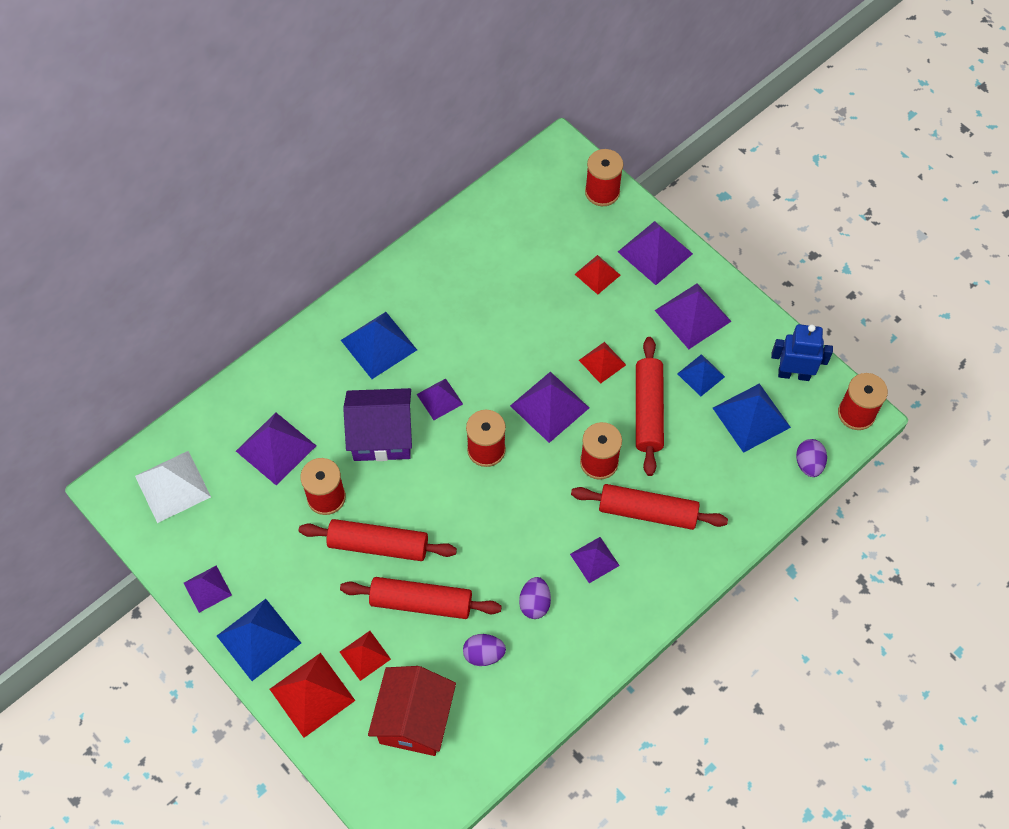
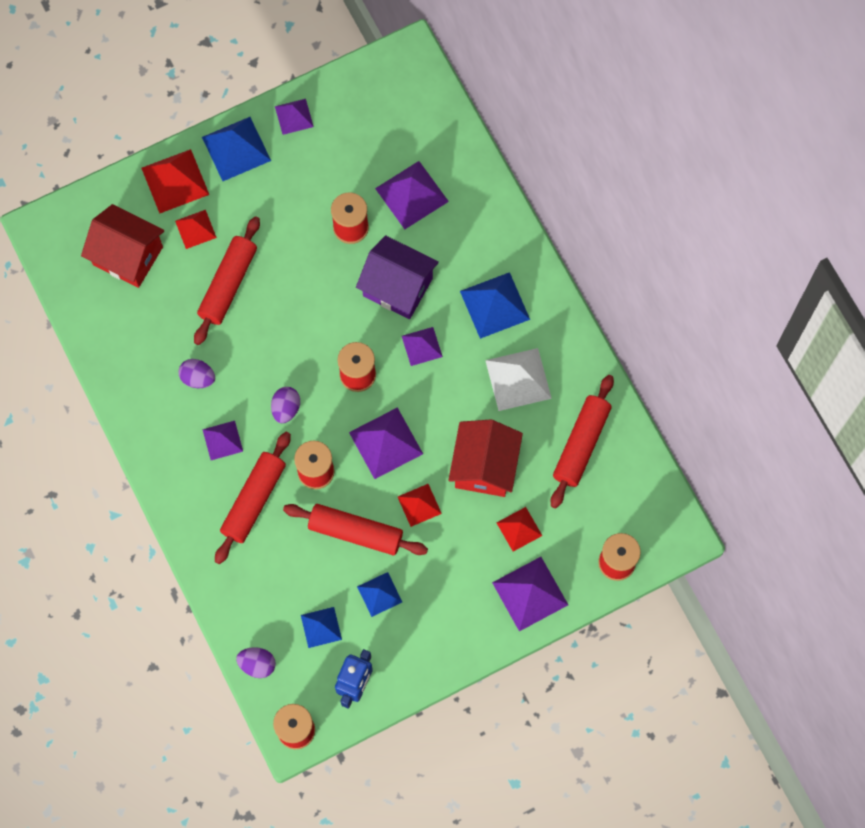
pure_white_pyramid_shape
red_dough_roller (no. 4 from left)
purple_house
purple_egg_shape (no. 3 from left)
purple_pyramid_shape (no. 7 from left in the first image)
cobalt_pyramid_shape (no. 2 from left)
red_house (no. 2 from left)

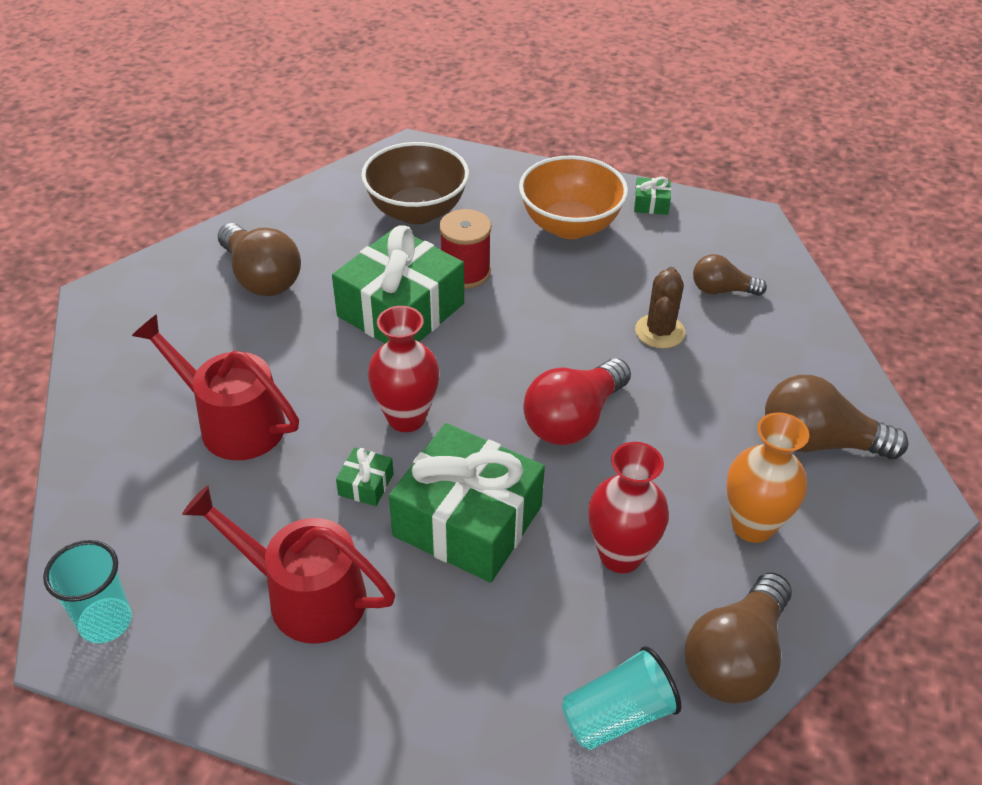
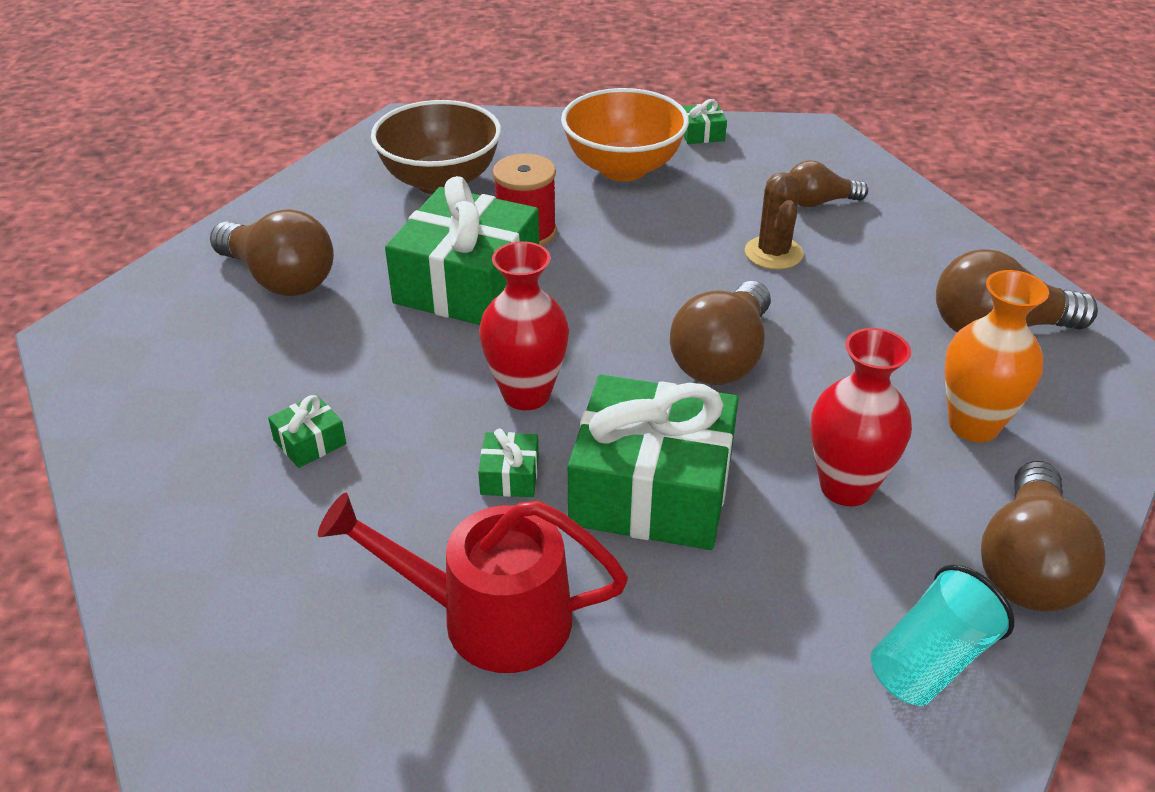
teal_cup (no. 1 from left in the first image)
green_gift (no. 1 from left)
russet_lightbulb (no. 2 from left)

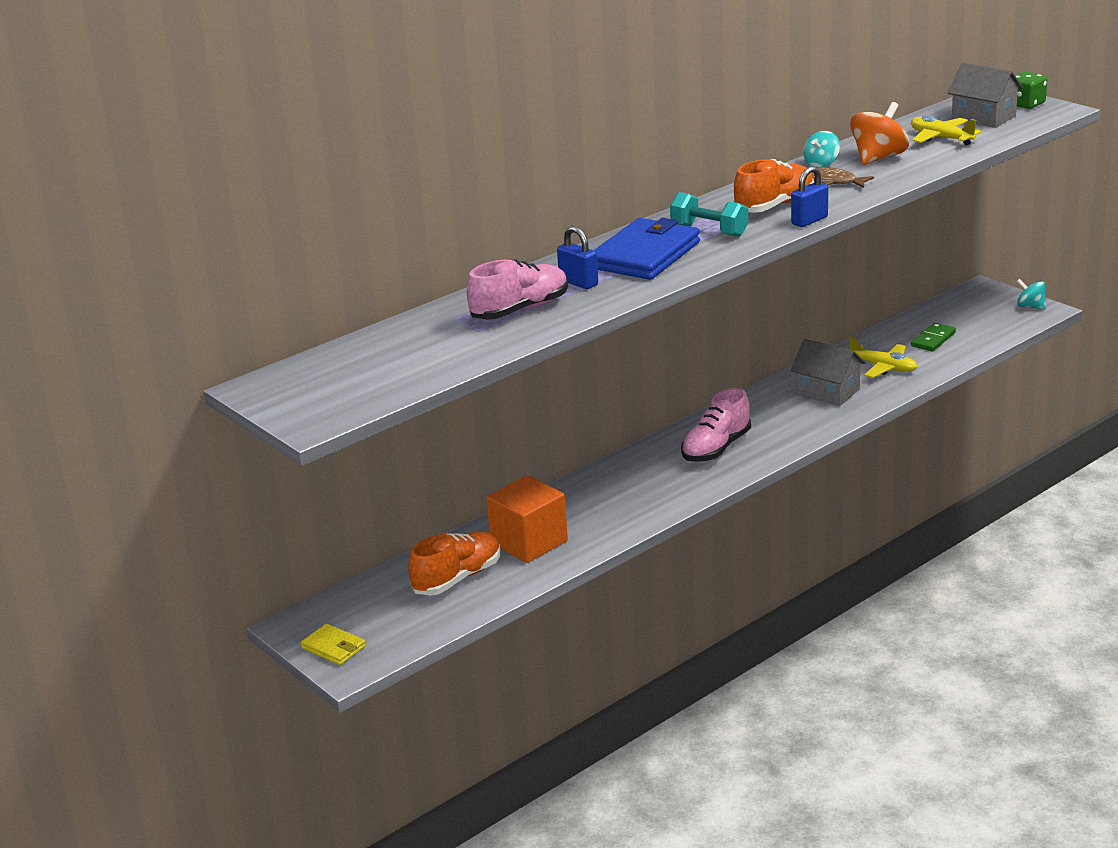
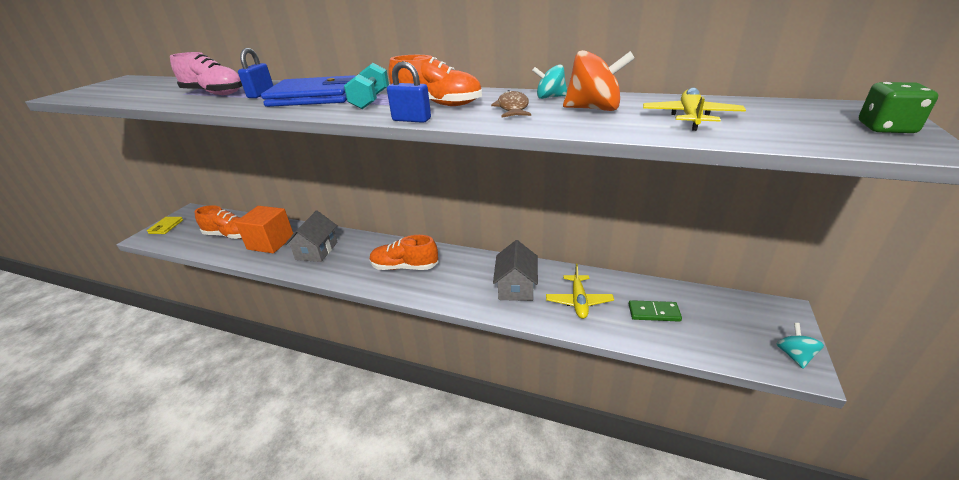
orange-coloured_shoe (no. 2 from left)
ash-grey_house (no. 1 from left)

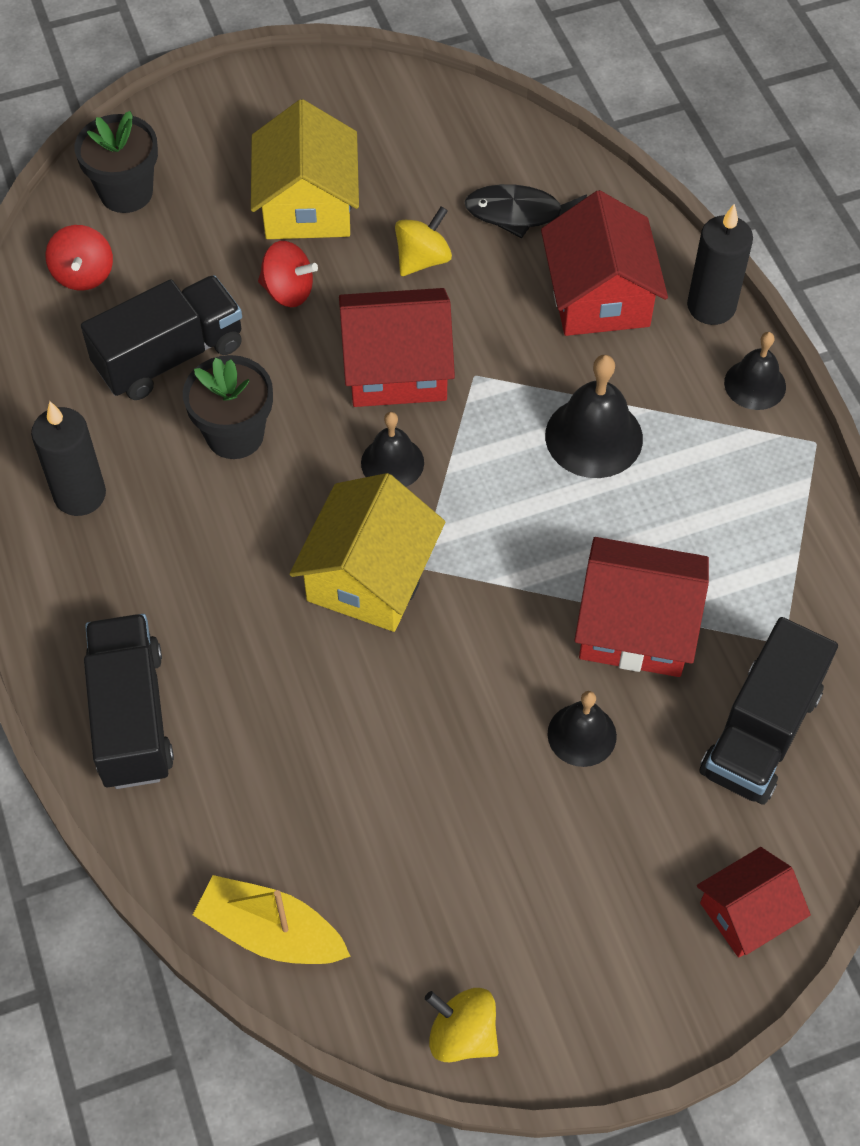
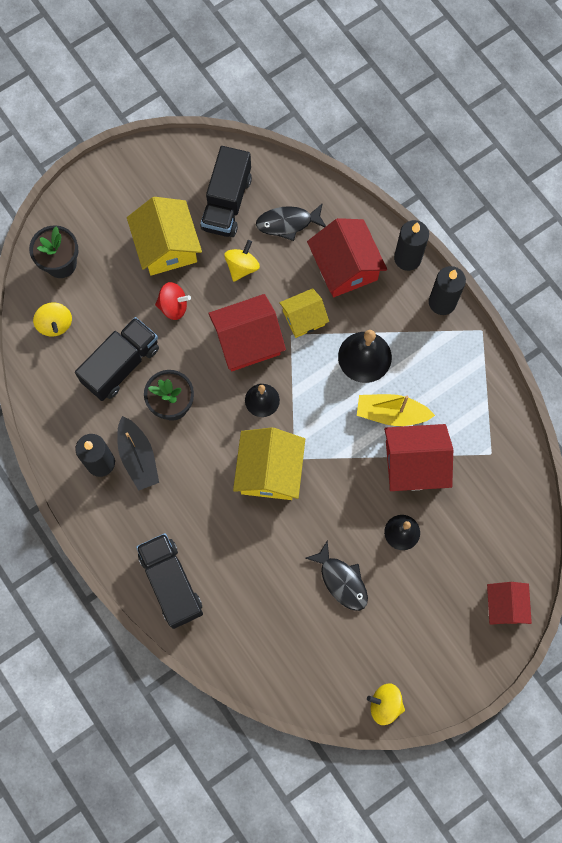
yellow_whirligig (no. 1 from left)
yellow_boat
red_house (no. 4 from left)
jet-black_lorry (no. 3 from left)
jet-black_wax_candle (no. 3 from left)
jet-black_boat
yellow_house (no. 3 from left)
jet-black_fish_figure (no. 2 from left)

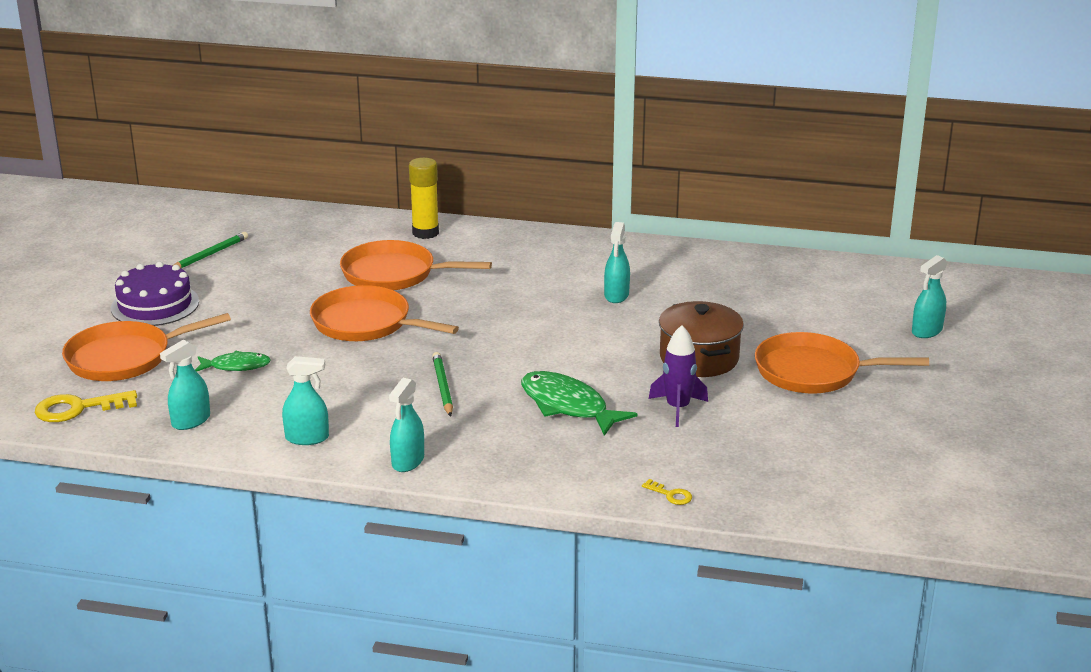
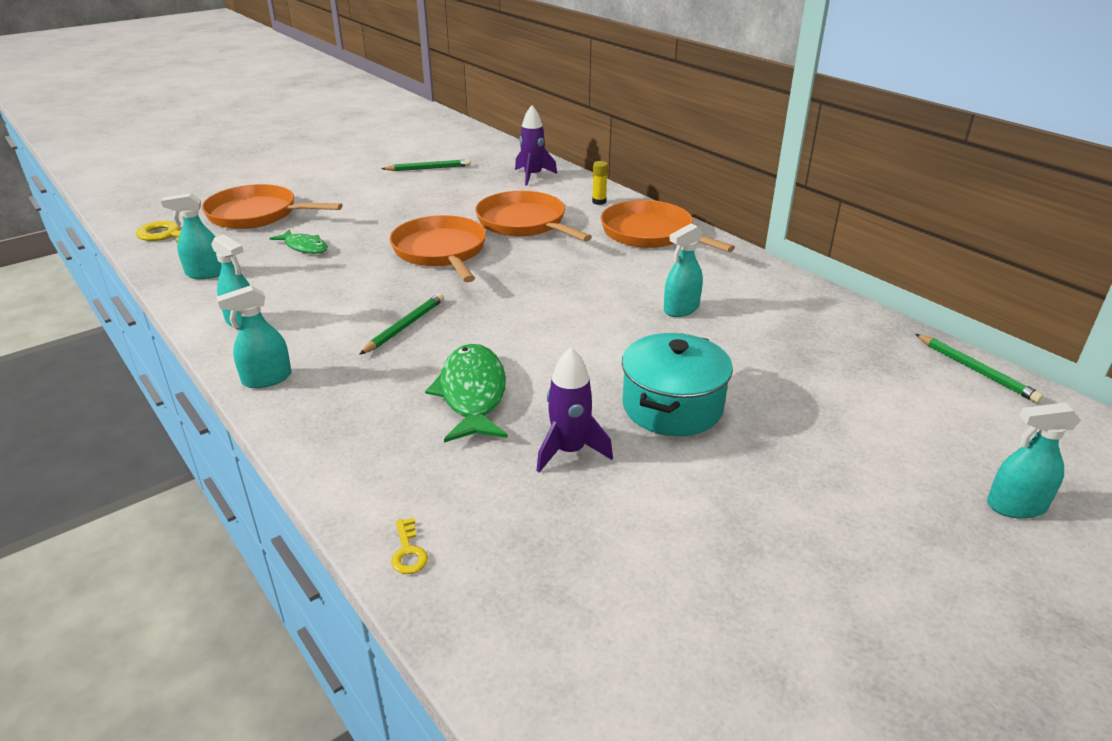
purple_cake
yellow_glue
teal_stockpot
orange-coloured_skillet (no. 4 from left)
purple_toy_rocket (no. 1 from left)
green_lead_pencil (no. 3 from left)

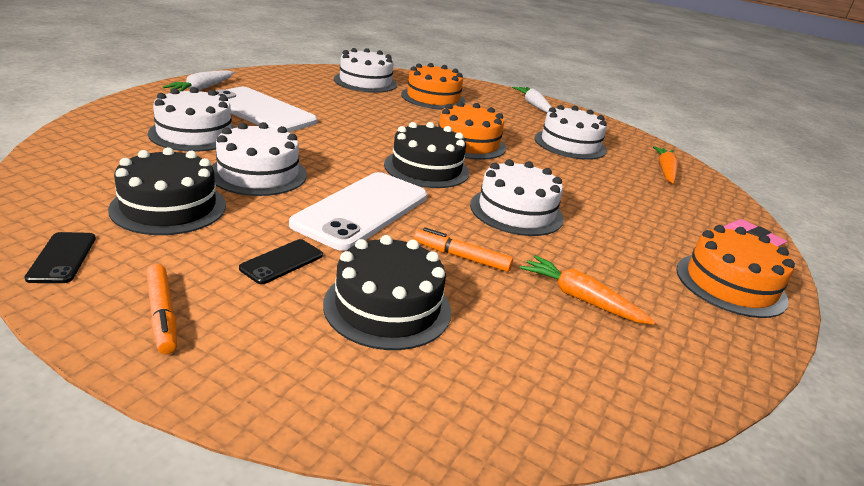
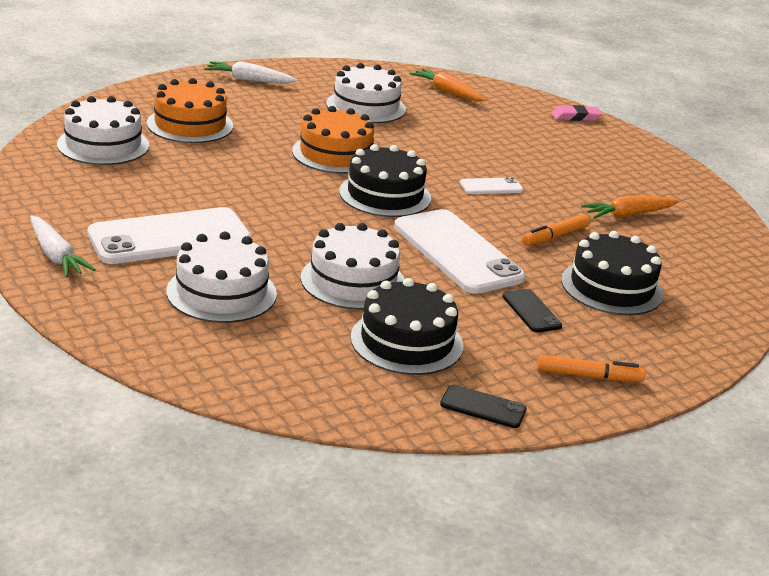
pure_white_mobile_phone (no. 3 from left)
orange-coloured_cake (no. 3 from left in the first image)

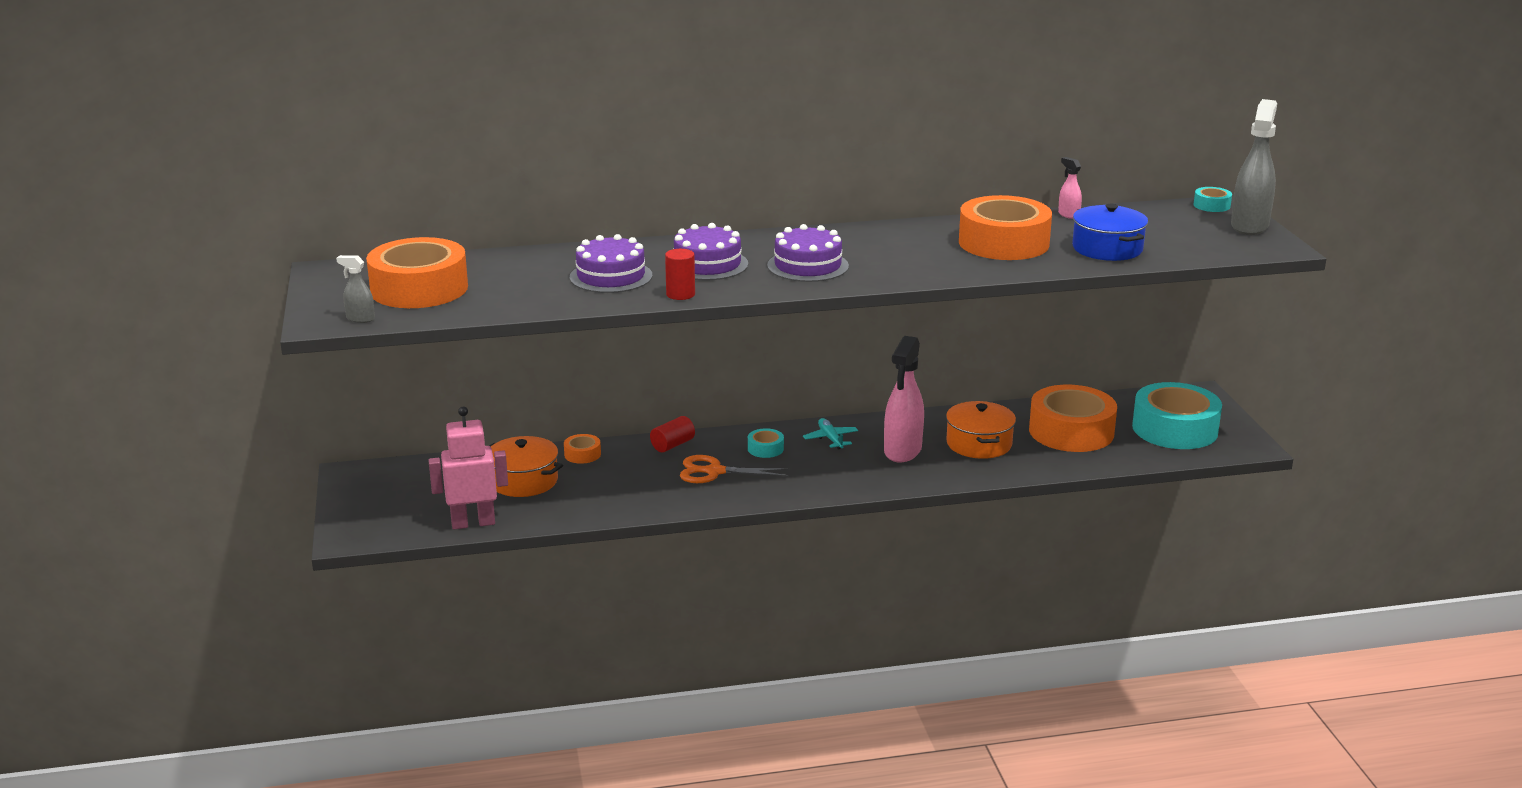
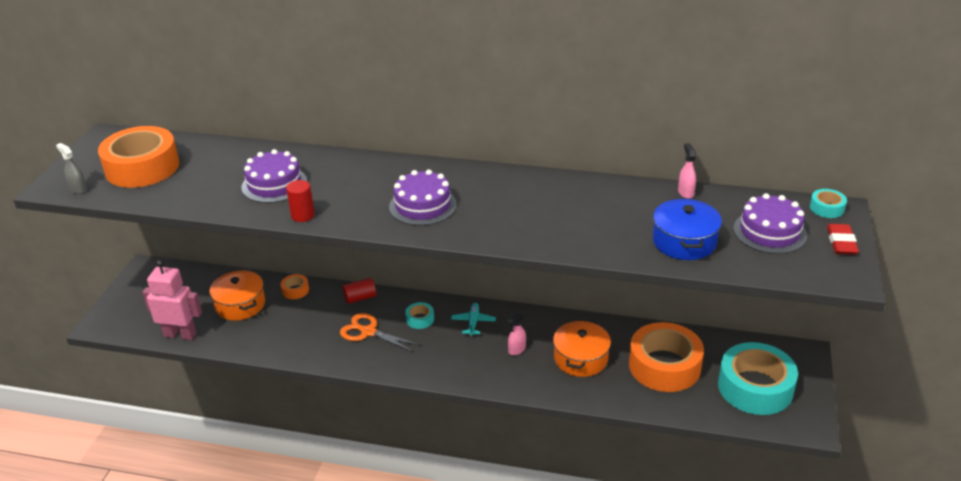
purple_cake (no. 3 from left)
rose-pink_spray_cleaner (no. 1 from left)
orange-coloured_tape (no. 3 from left in the first image)
red_pencil_eraser

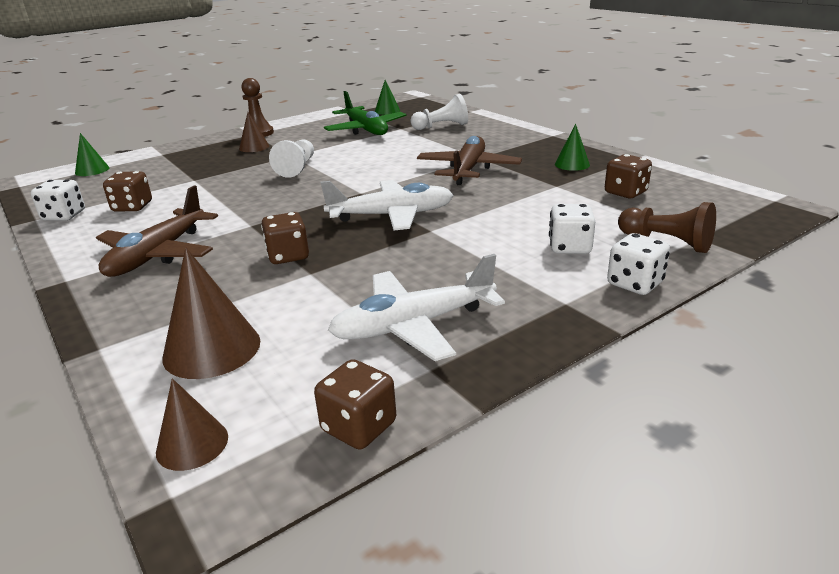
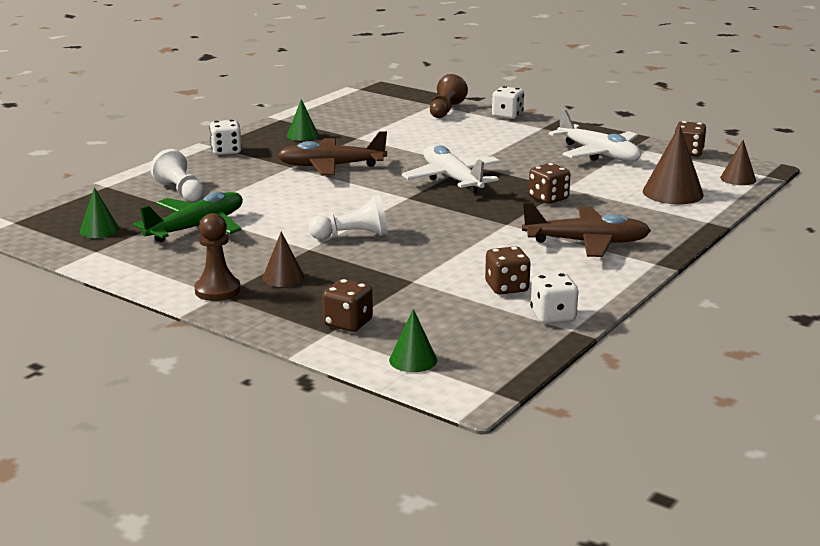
pure_white_dice (no. 1 from left)
russet_dice (no. 1 from left)

